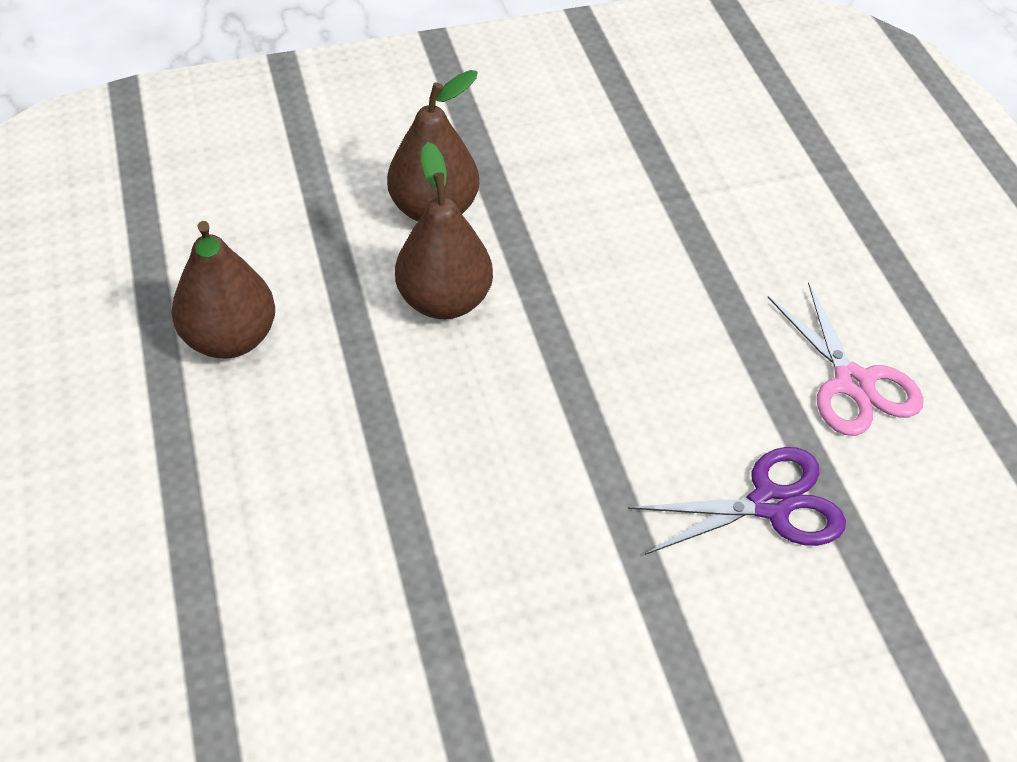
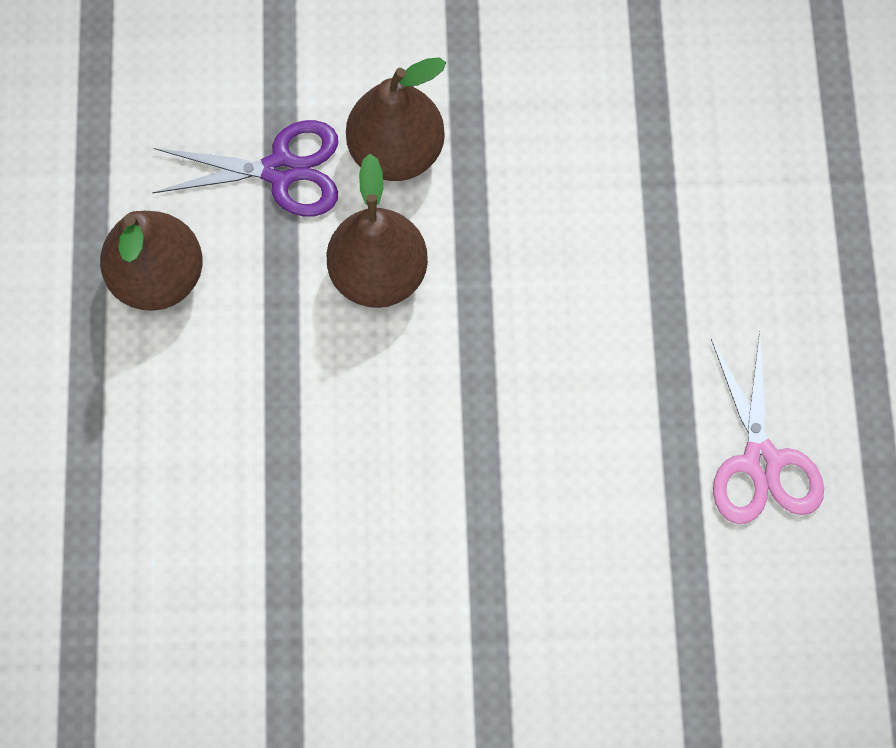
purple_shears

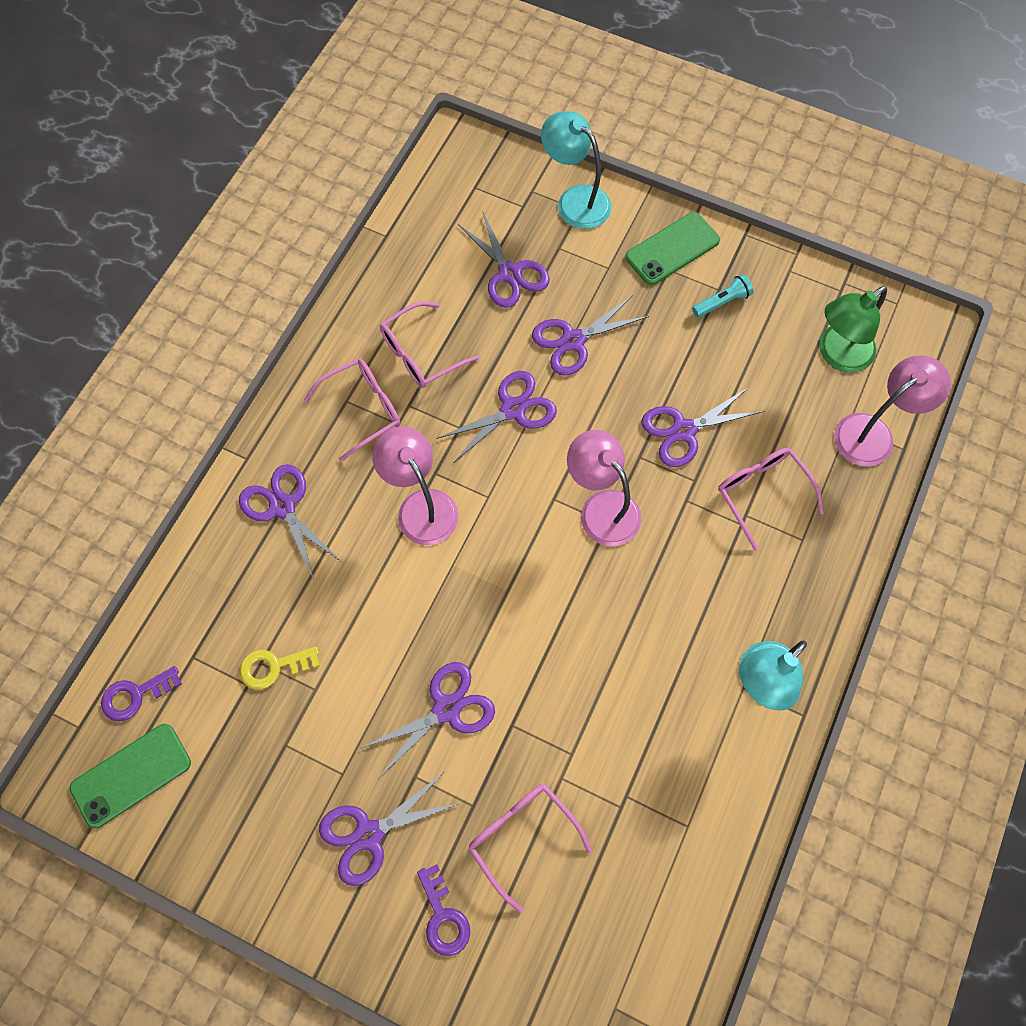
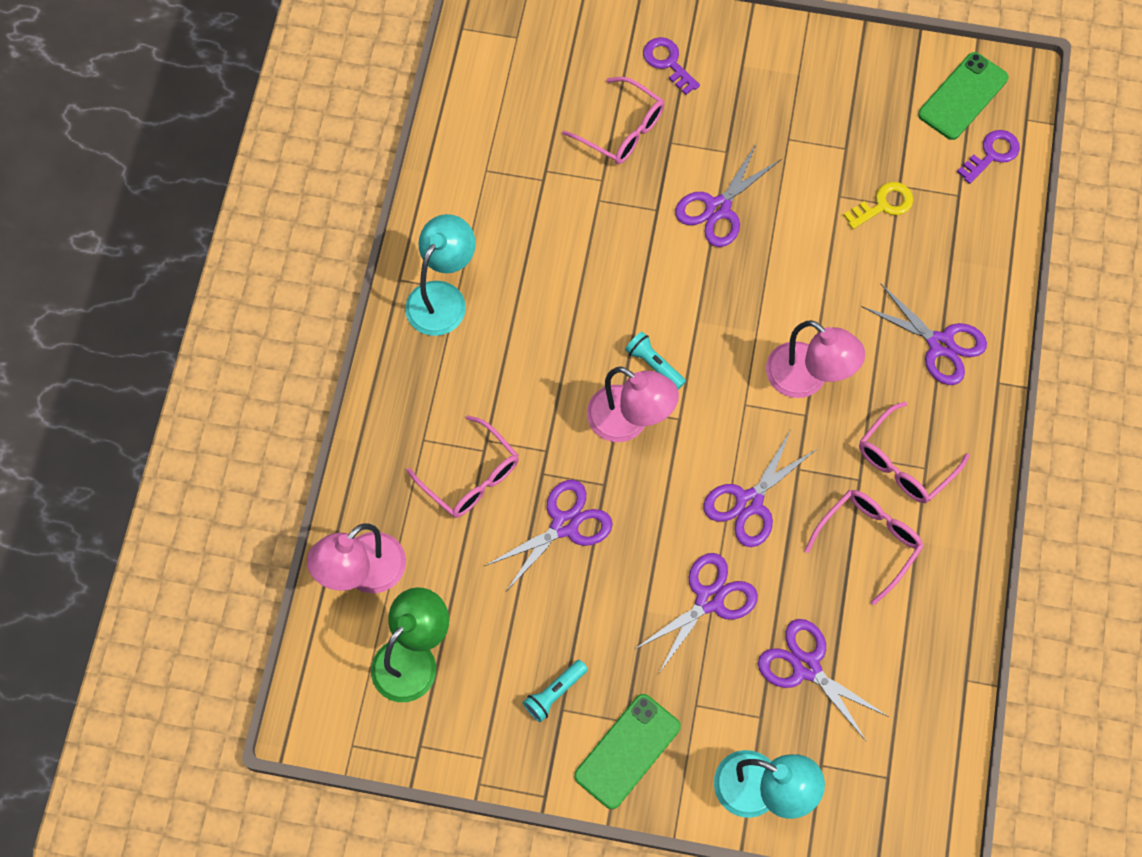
purple_shears (no. 2 from left in the first image)
teal_pocket_torch (no. 2 from left)

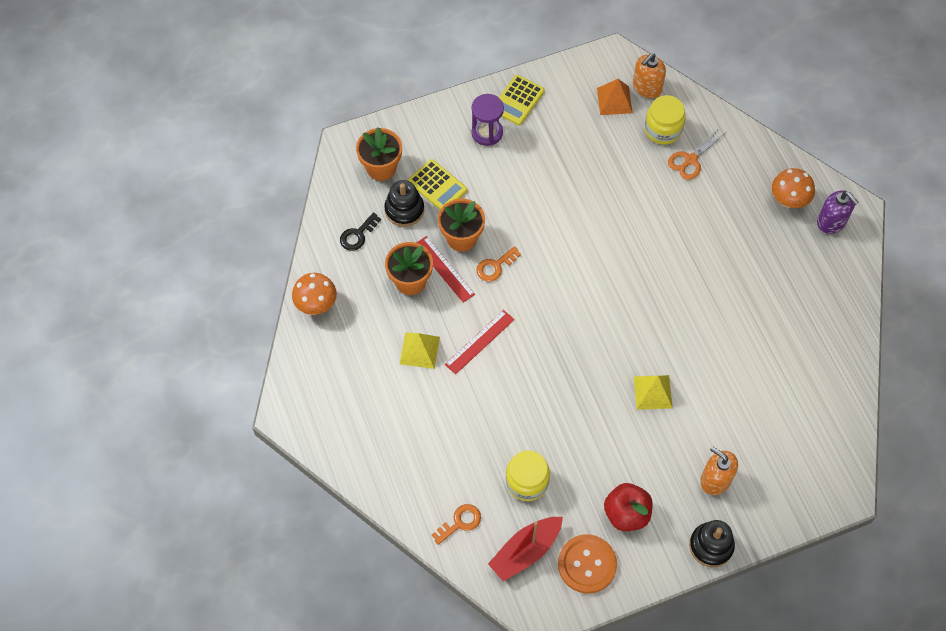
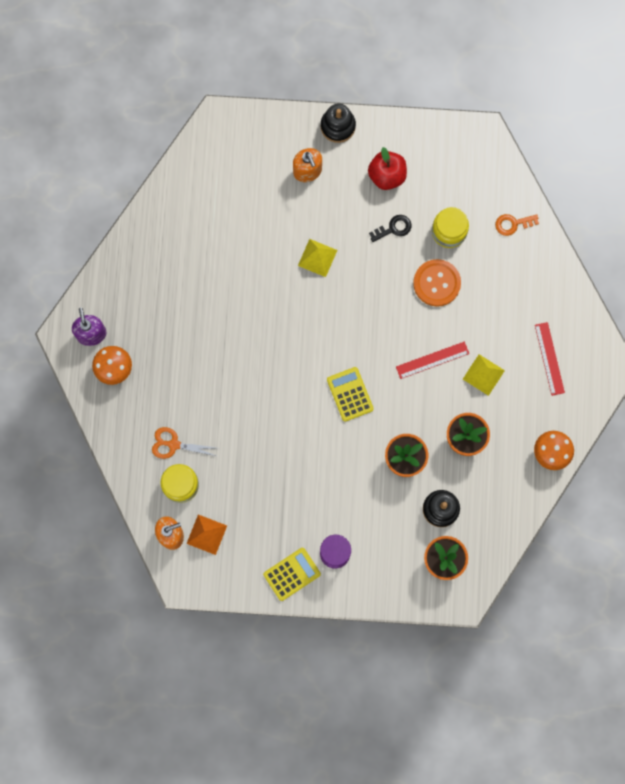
jet-black_latchkey
yellow_pocket_calculator (no. 2 from left)
red_ruler (no. 2 from left)
orange-coloured_latchkey (no. 2 from left in the first image)
red_boat
orange-coloured_sewing_button
orange-coloured_shears

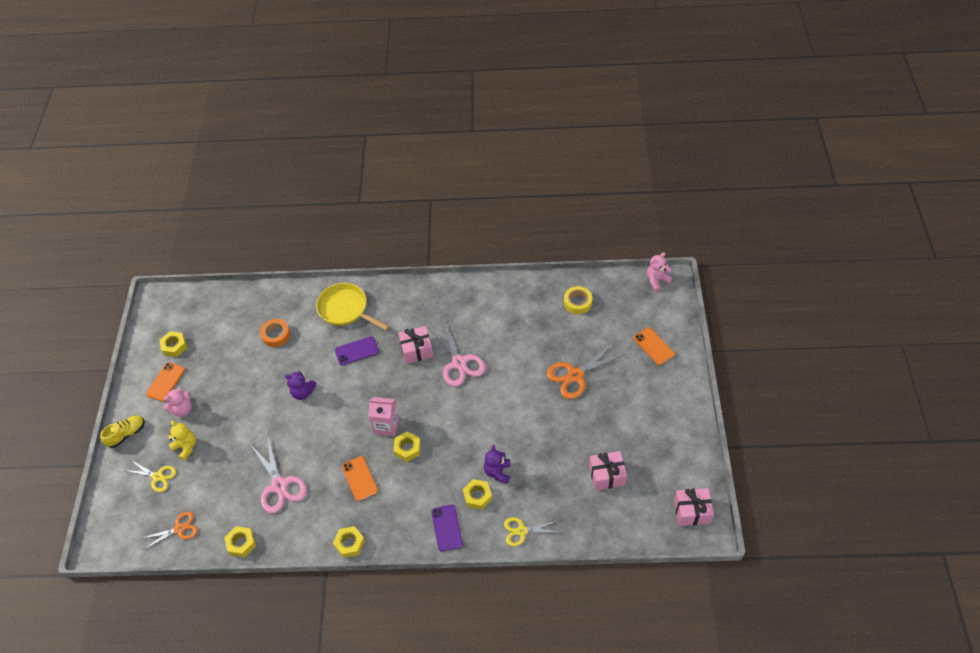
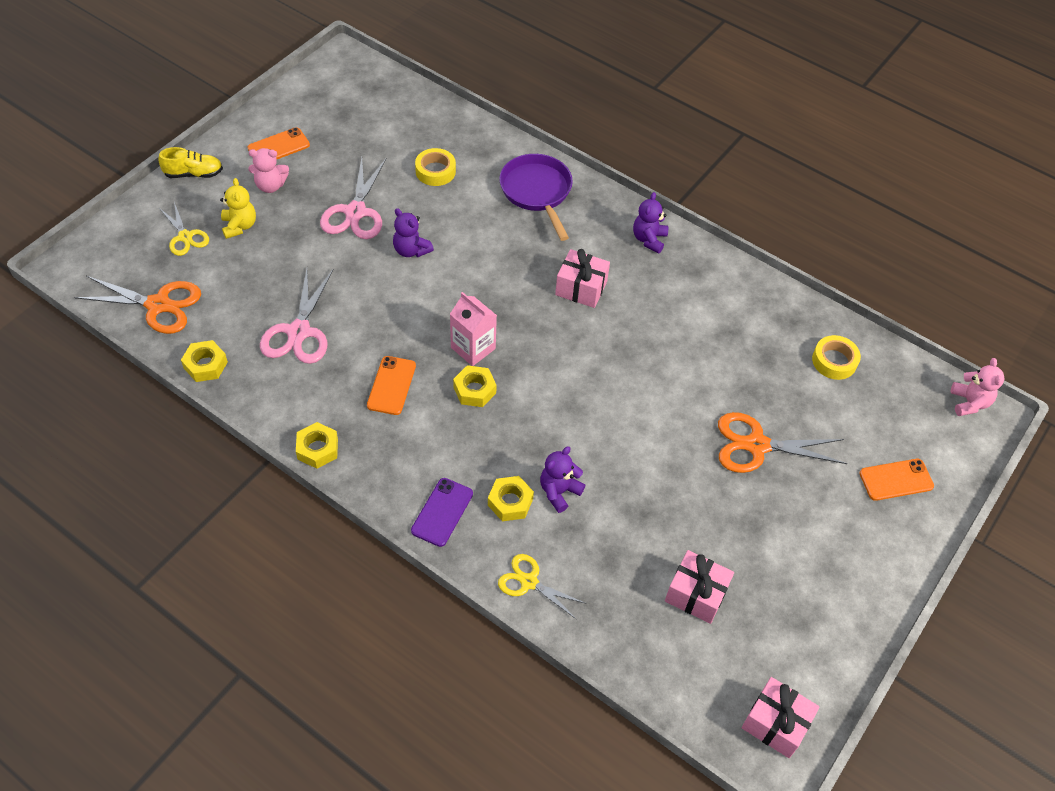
orange-coloured_shears (no. 1 from left)
yellow_hex_nut (no. 1 from left in the first image)
yellow_tape (no. 1 from left)
purple_skillet
purple_mobile_phone (no. 1 from left in the first image)
rose-pink_shears (no. 2 from left)
orange-coloured_mobile_phone (no. 3 from left)
rose-pink_stuffed_bear (no. 2 from left)
purple_stuffed_bear (no. 3 from left)

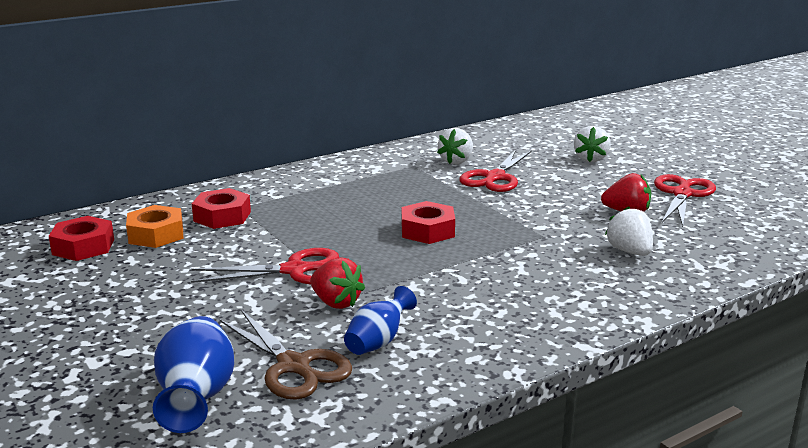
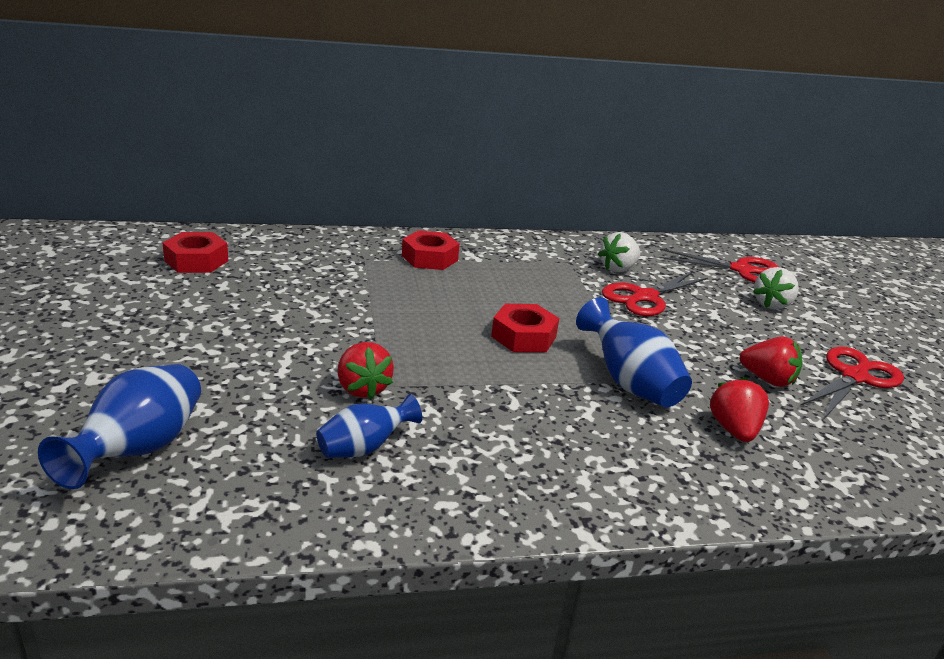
orange-coloured_hex_nut
red_shears (no. 2 from left)
red_hex_nut (no. 2 from left)
russet_shears
red_berry (no. 2 from left)
cobalt_flower_vase (no. 3 from left)

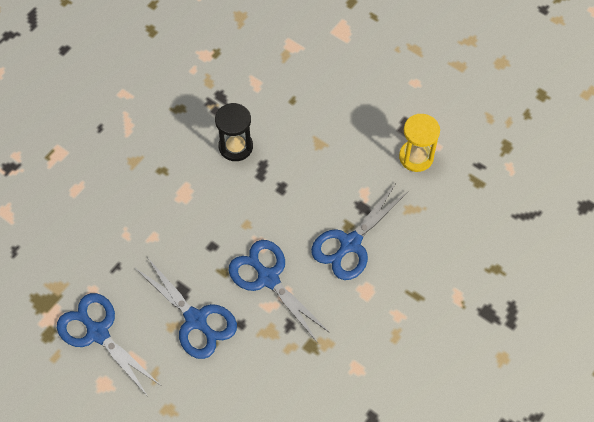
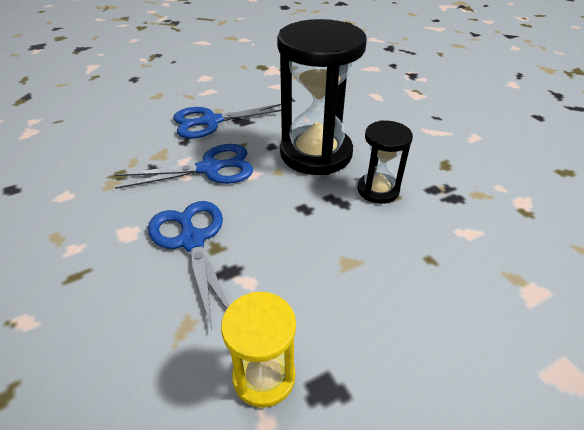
cobalt_shears (no. 1 from left in the first image)
jet-black_sandglass (no. 1 from left)

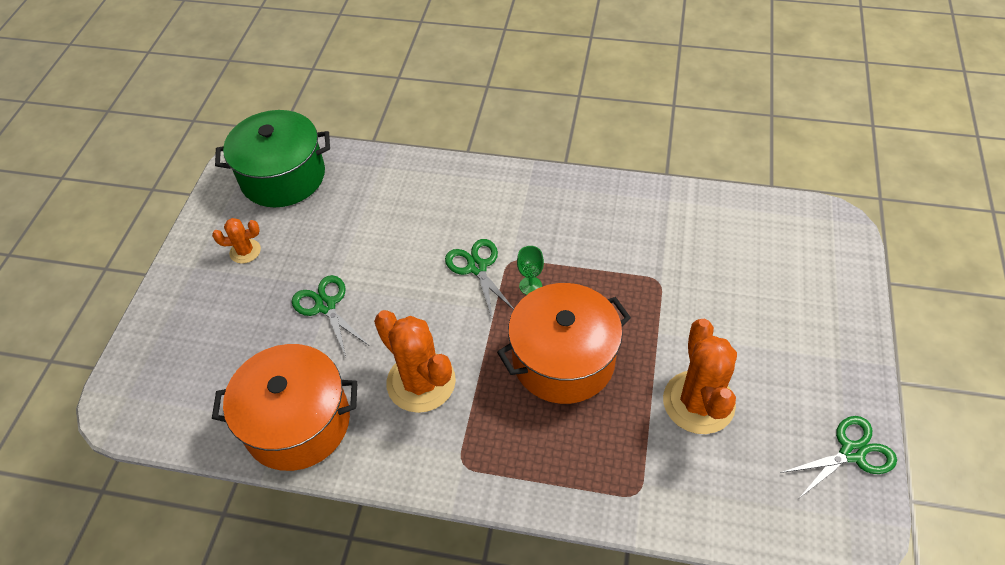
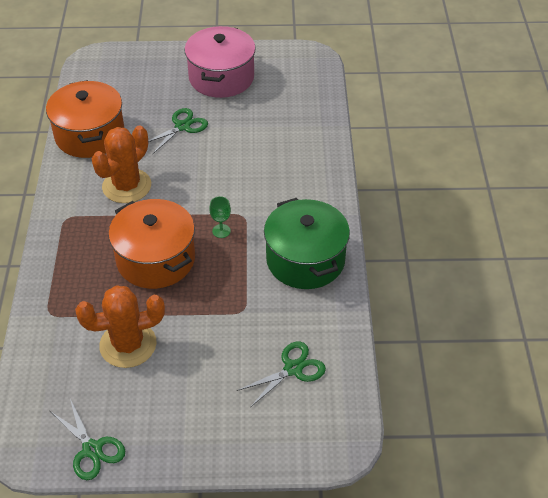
rose-pink_stockpot
green_stockpot
green_shears (no. 3 from left)

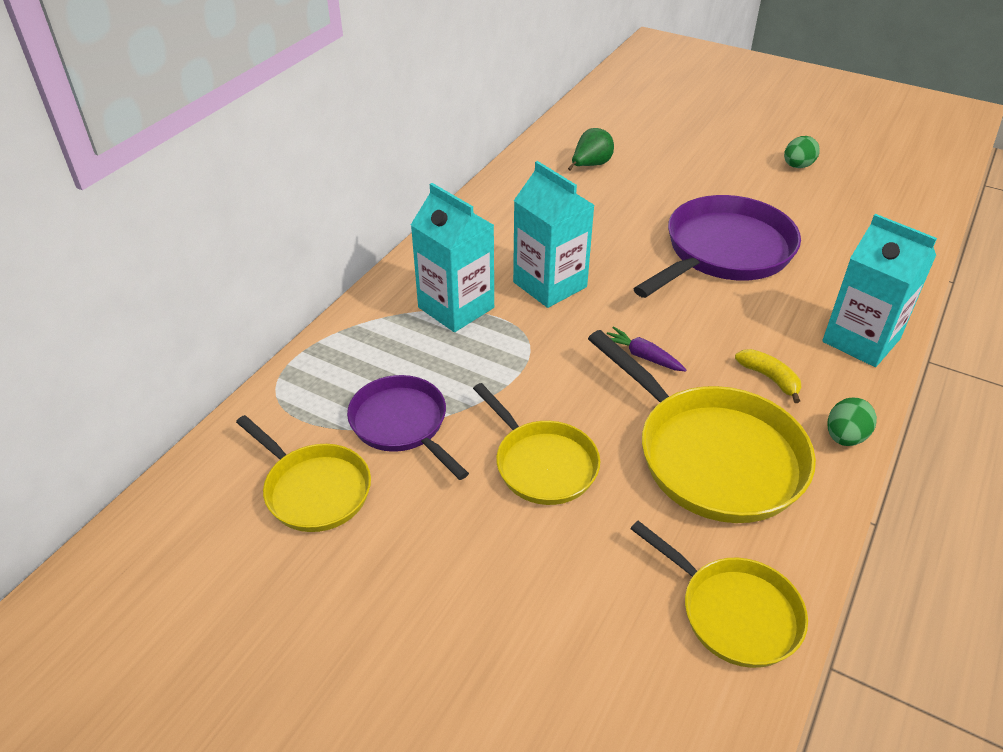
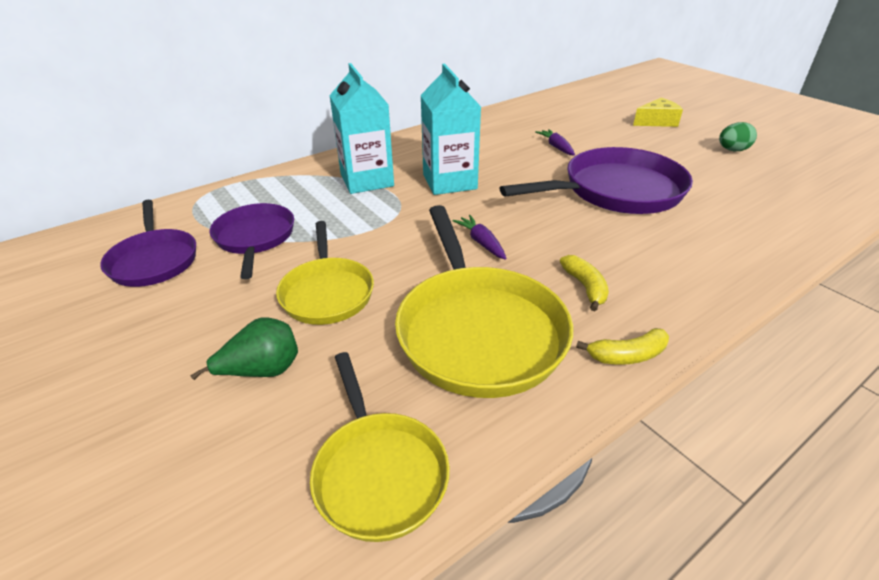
purple_skillet (no. 1 from left)
green_pear_fruit
teal_juice_carton (no. 3 from left in the first image)
yellow_banana_fruit (no. 2 from left)
purple_toy_carrot (no. 2 from left)
yellow_cheese_wedge

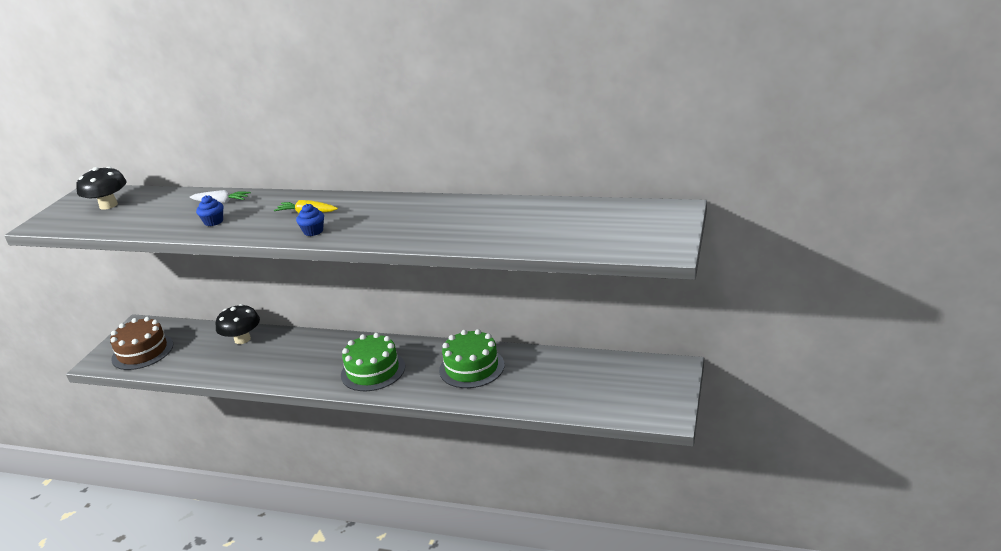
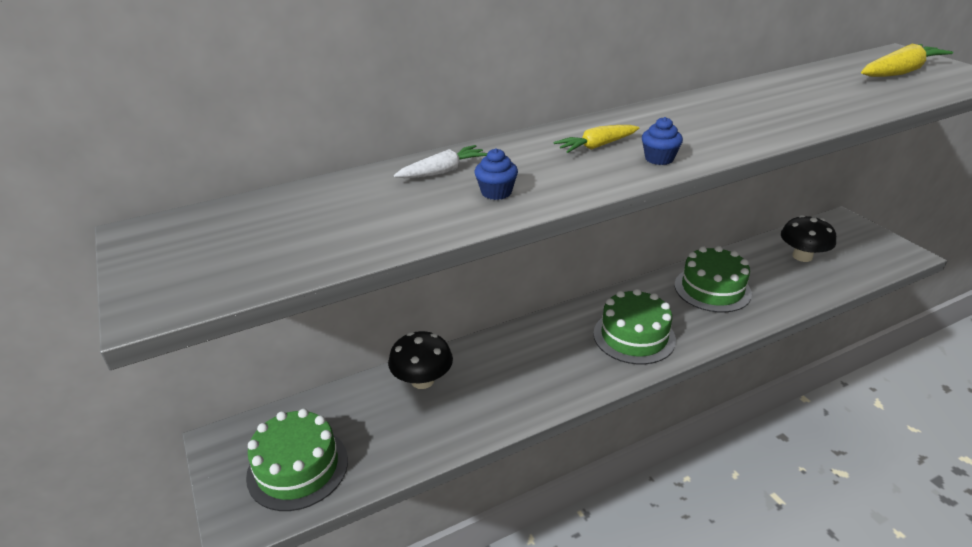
jet-black_toadstool (no. 2 from left)
green_cake (no. 1 from left)
yellow_toy_carrot (no. 2 from left)

